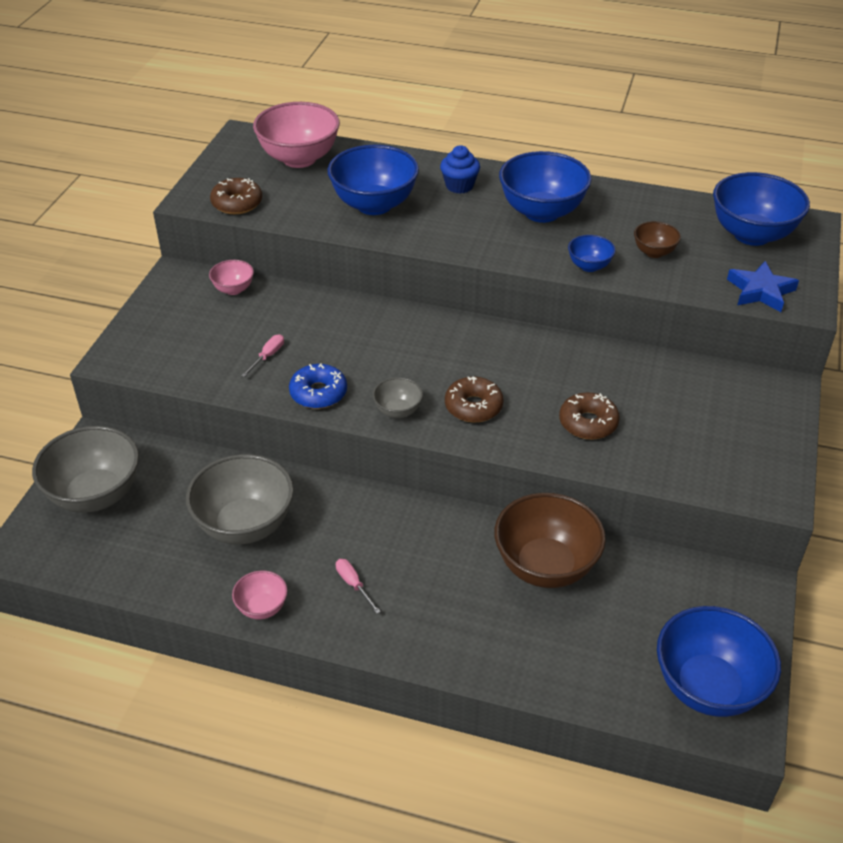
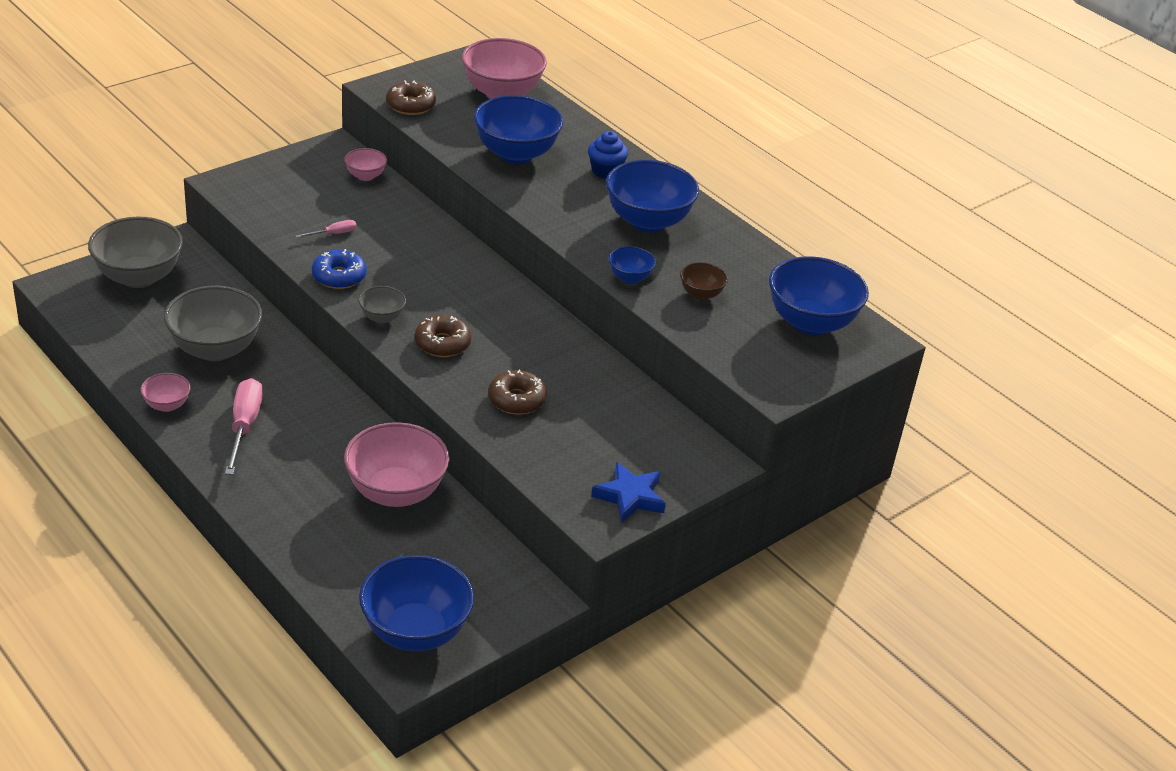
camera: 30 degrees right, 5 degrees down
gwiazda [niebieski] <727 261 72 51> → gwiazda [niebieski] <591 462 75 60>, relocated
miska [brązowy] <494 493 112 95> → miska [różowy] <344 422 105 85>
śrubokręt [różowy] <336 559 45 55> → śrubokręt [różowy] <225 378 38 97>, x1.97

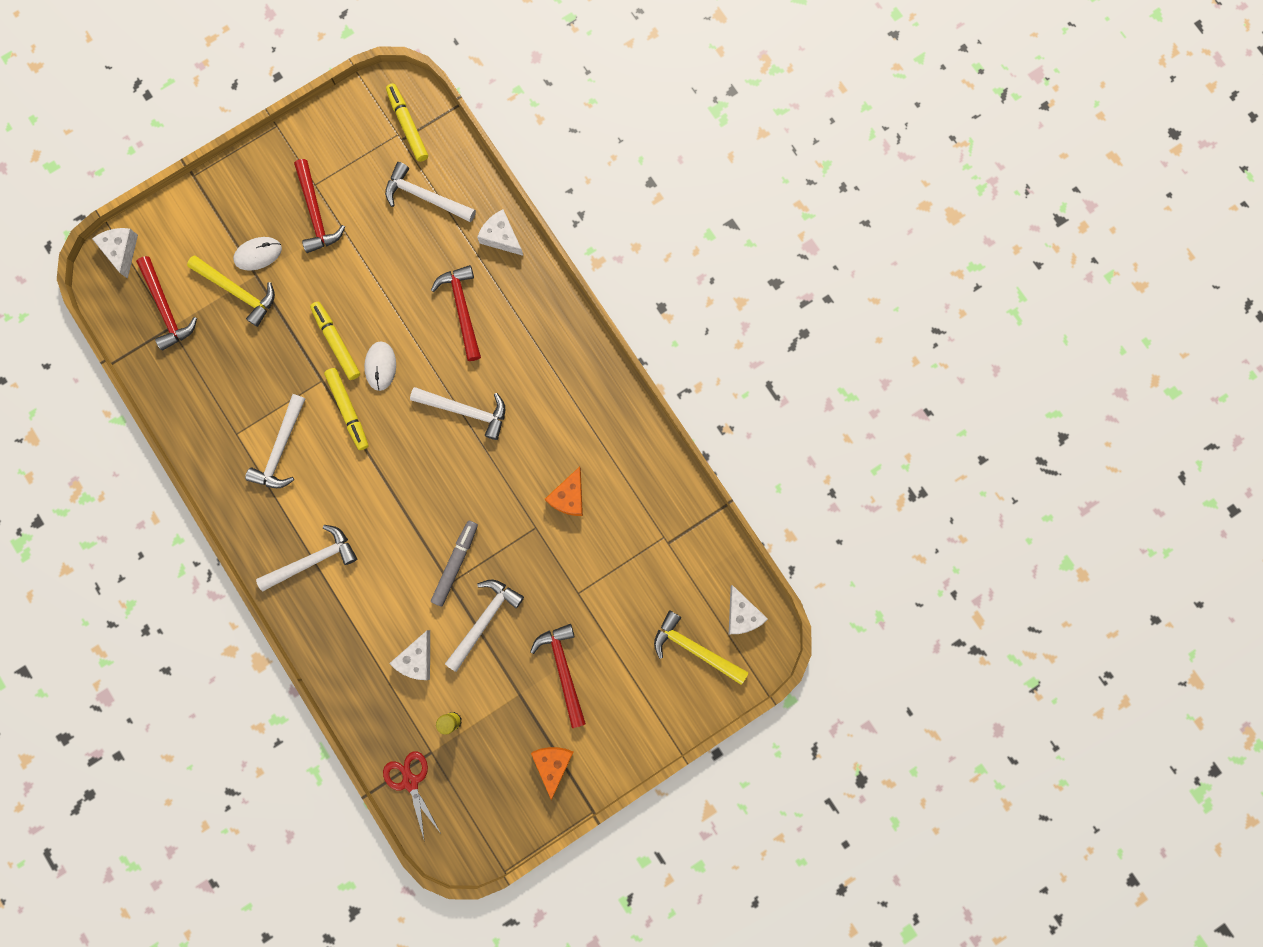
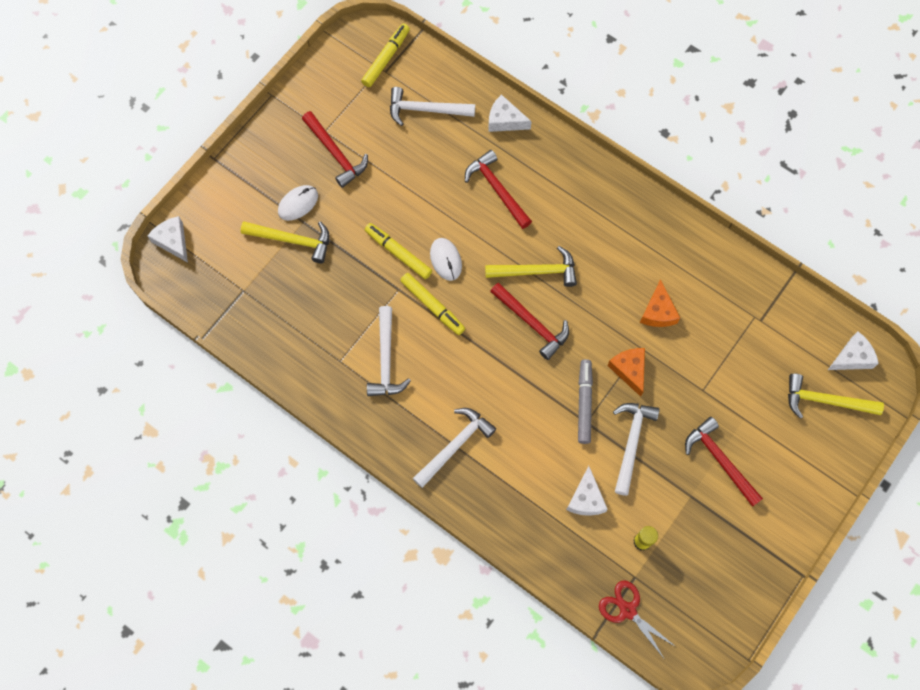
camera: 20 degrees left, 10 degrees down
flamaster [żółty] <386 83 42 79> → flamaster [żółty] <361 24 49 63>, 75 degrees clockwise
młotek [czerwony] <136 256 61 94> → młotek [czerwony] <490 282 79 78>, relocated
młotek [biały] <410 387 95 53> → młotek [żółty] <485 246 92 41>
ser [biały] <729 585 39 49> → ser [biały] <828 331 51 39>, 75 degrees counterclockwise
ser [pomarańczowy] <531 747 42 53> → ser [pomarańczowy] <607 348 38 49>, relocated

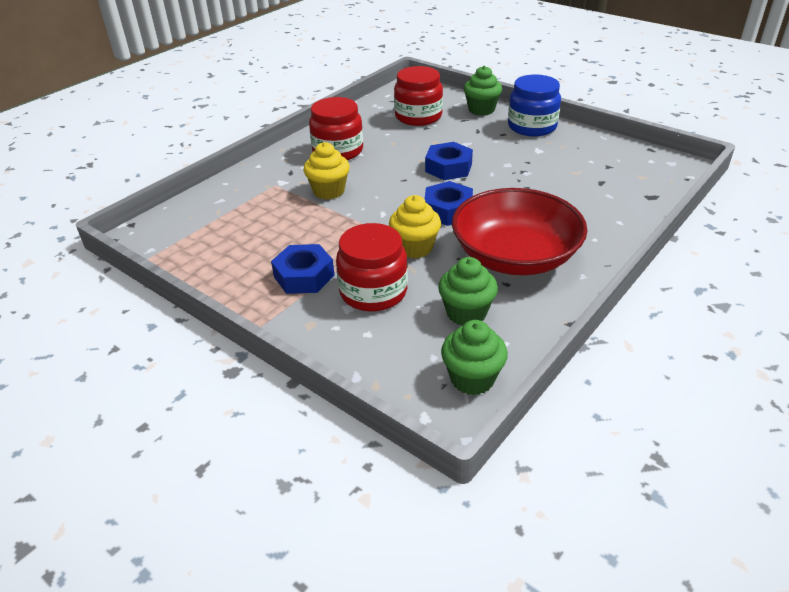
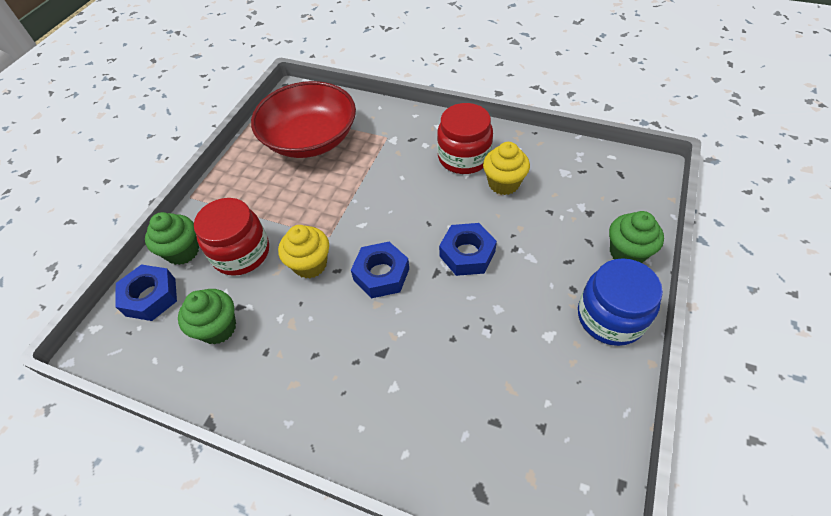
camera: 75 degrees right, 15 degrees up
słoik [czerwony] <394 66 49 60> → -
muffinka [żółty] <303 142 47 58> → muffinka [żółty] <483 142 47 53>, relocated
miska [czerwony] <452 188 135 87> → miska [czerwony] <251 81 105 77>, relocated
nakrętka [niebieski] <271 244 64 50> → nakrętka [niebieski] <115 265 62 56>, relocated
muffinka [zielony] <441 320 67 75> → muffinka [zielony] <145 212 54 53>, relocated

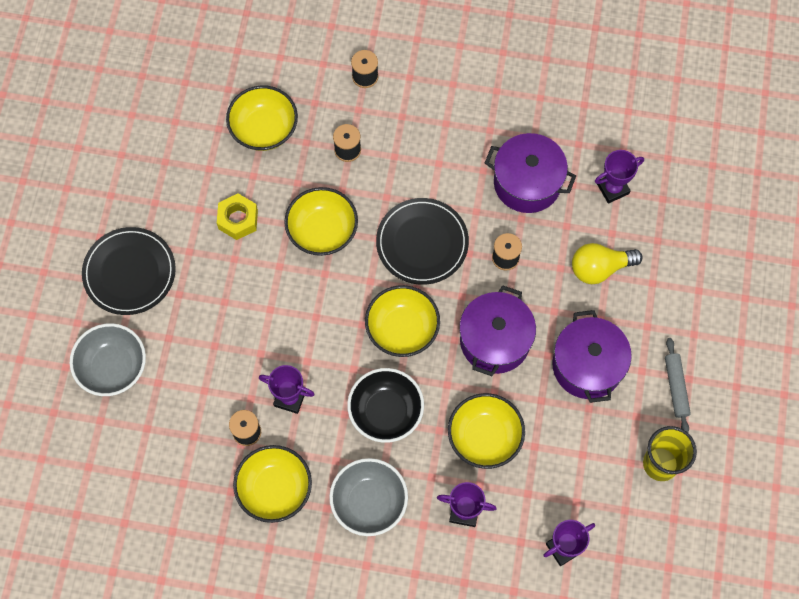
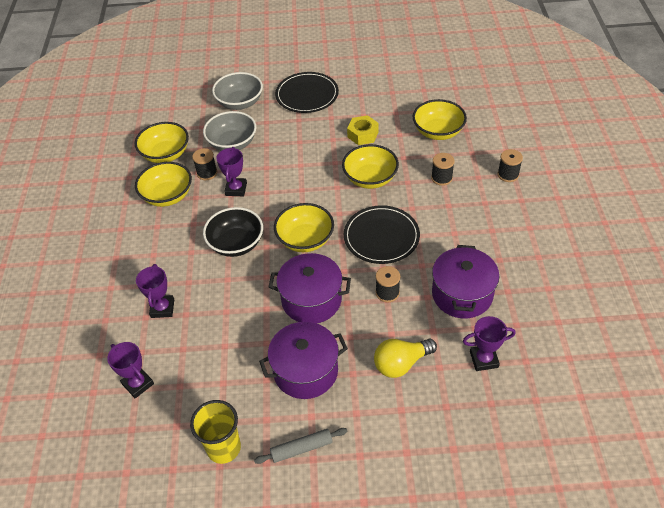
camera: 80 degrees right, 20 degrees down
puchar [fioletowy] <595 150 49 54> → puchar [fioletowy] <463 316 53 55>, 60 degrees counterclockwise
żarówka [żółty] <572 243 71 41> → żarówka [żółty] <374 339 63 39>, 90 degrees counterclockwise
miska [żółty] <448 393 77 76> → miska [żółty] <135 122 54 41>, relocated
miska [szary] <329 458 79 78> → miska [szary] <203 111 53 40>, relocated

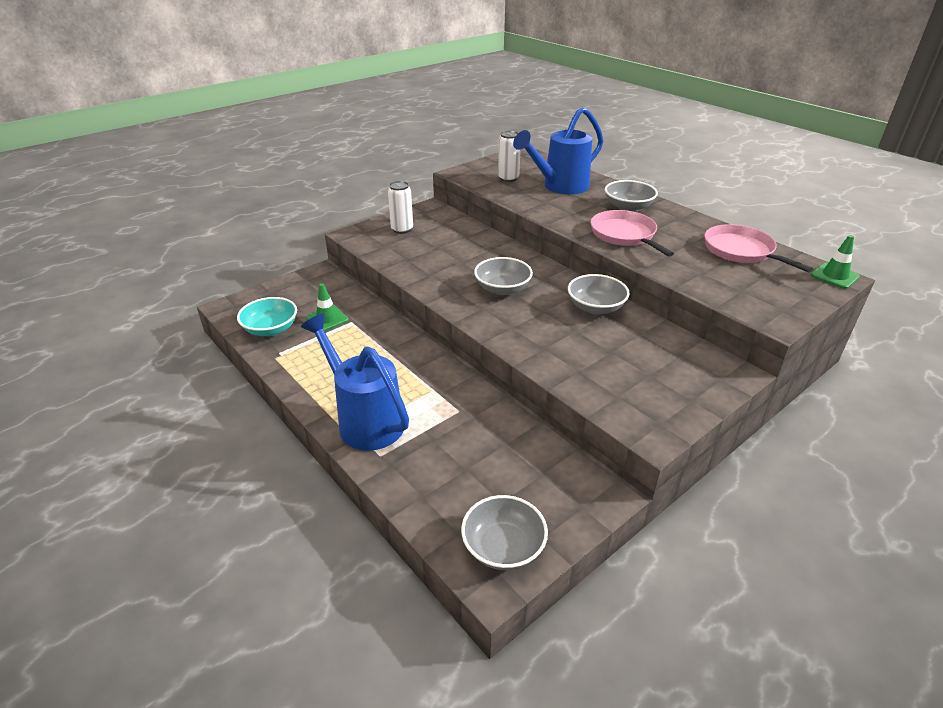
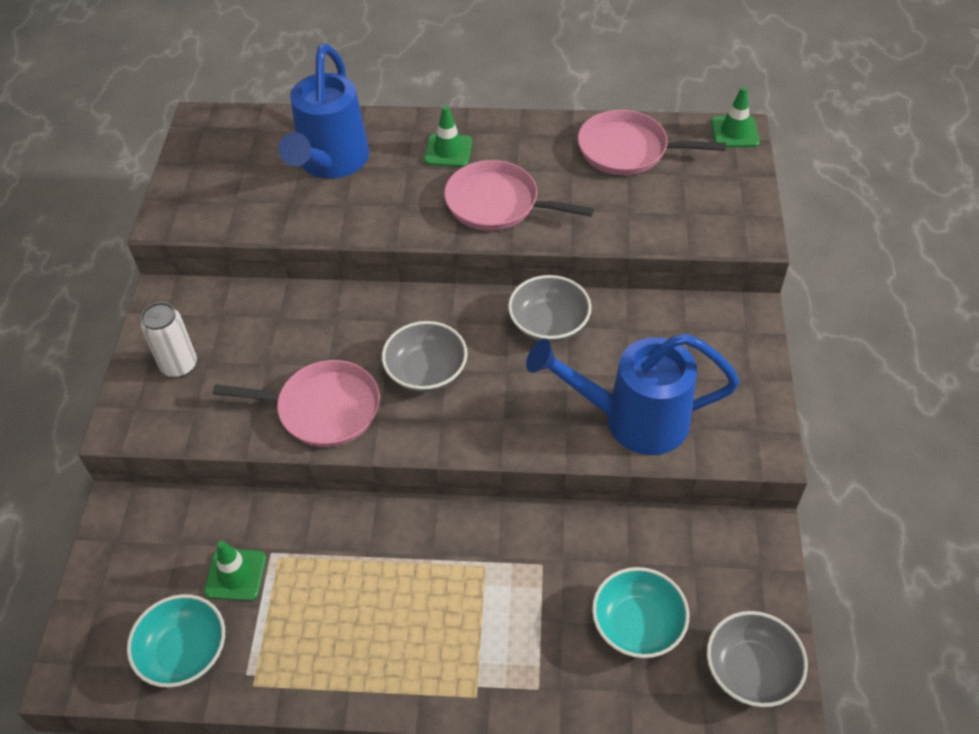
camera: 45 degrees left, 15 degrees up
puszka [biały] <498 131 23 51> → -
miska [szary] <605 180 53 32> → pachołek [zielony] <424 106 48 61>
konewka [niebieski] <301 314 108 137> → konewka [niebieski] <526 334 214 121>, relocated
- → patelnia [różowy] <213 360 167 87>
- → miska [turkusowy] <592 567 97 91>

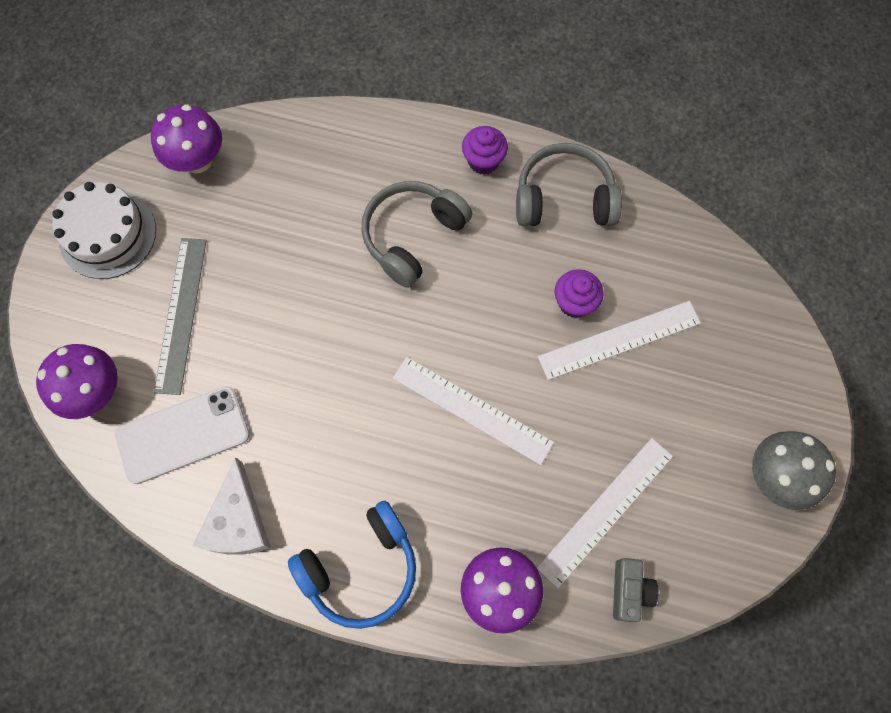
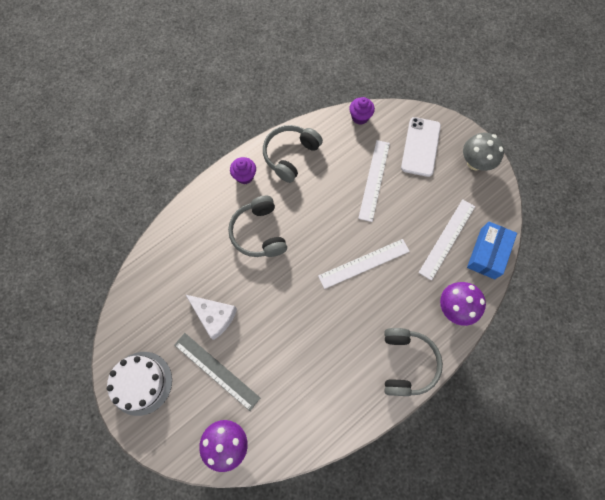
camera: 55 degrees left, 0 degrees up
grzyb [fioletowy] <151 104 71 69> → -
muffinka [fioletowy] <555 269 49 49> → muffinka [fioletowy] <349 97 26 27>, relocated
telefon [biały] <115 386 135 98> → telefon [biały] <401 117 40 60>, relocated
linijka [biały] <537 438 136 150> → linijka [biały] <418 199 57 82>, 45 degrees clockwise
ser [biały] <193 457 78 98> → ser [biały] <185 294 52 46>, relocated
słuchawki [niebieski] <288 501 128 128> → słuchawki [szary] <384 328 59 68>
aparat fotograficzny [szary] <613 558 45 64> → pudełko [niebieski] <467 222 50 57>

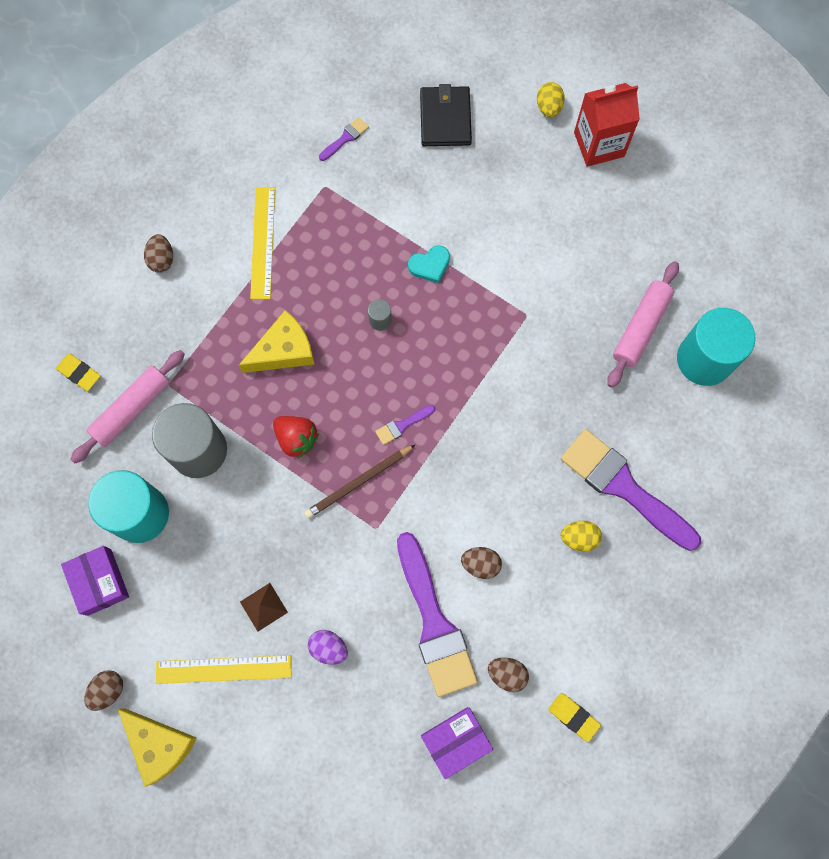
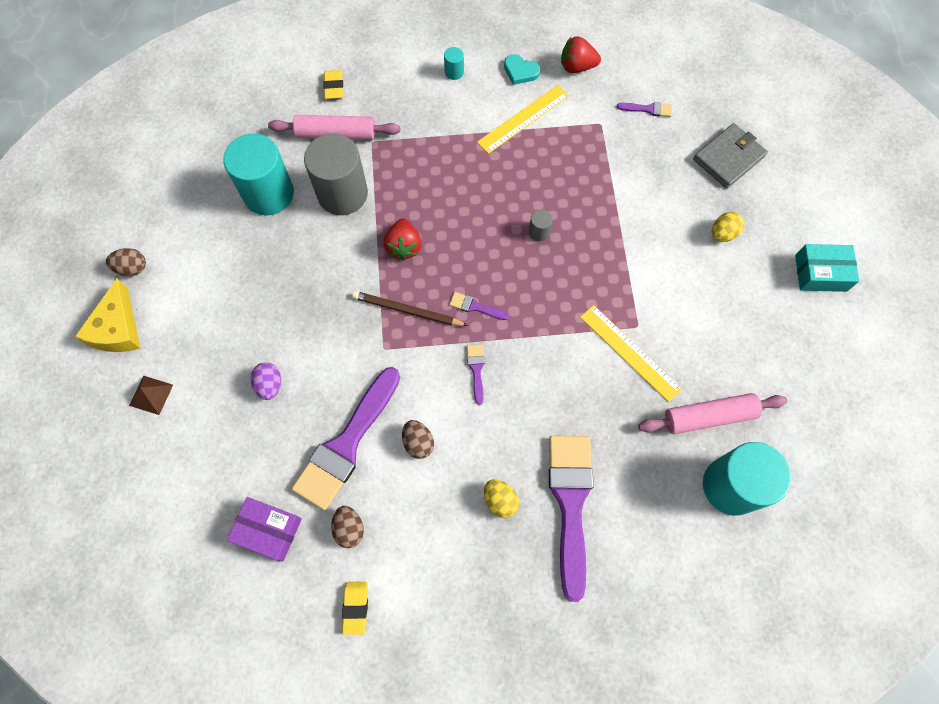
camera: 50 degrees right, 5 degrees down
jajko [żółty] <537 82 28 36> → jajko [żółty] <712 212 33 30>, relocated
karton mleka [czerwony] <574 83 66 84> → pudełko [turkusowy] <795 244 64 48>
portfel [czarny] <420 84 52 62> → portfel [szary] <693 123 75 65>
jajko [brązowy] <144 234 29 39> → walec [turkusowy] <444 47 20 33>
serce [turkusowy] <408 245 42 38> → serce [turkusowy] <504 54 36 31>, relocated
ser [żółty] <239 310 75 63> → -
pudełko [fioletowy] <61 546 68 70> → -
piramida [brązowy] <240 583 48 49> → piramida [brązowy] <129 376 44 39>, relocated
linijka [żółty] <156 655 135 29> → linijka [żółty] <580 305 102 97>, relocated
- → truskawka [czerwony] <561 36 40 37>
- → pędzel [fioletowy] <467 344 18 61>

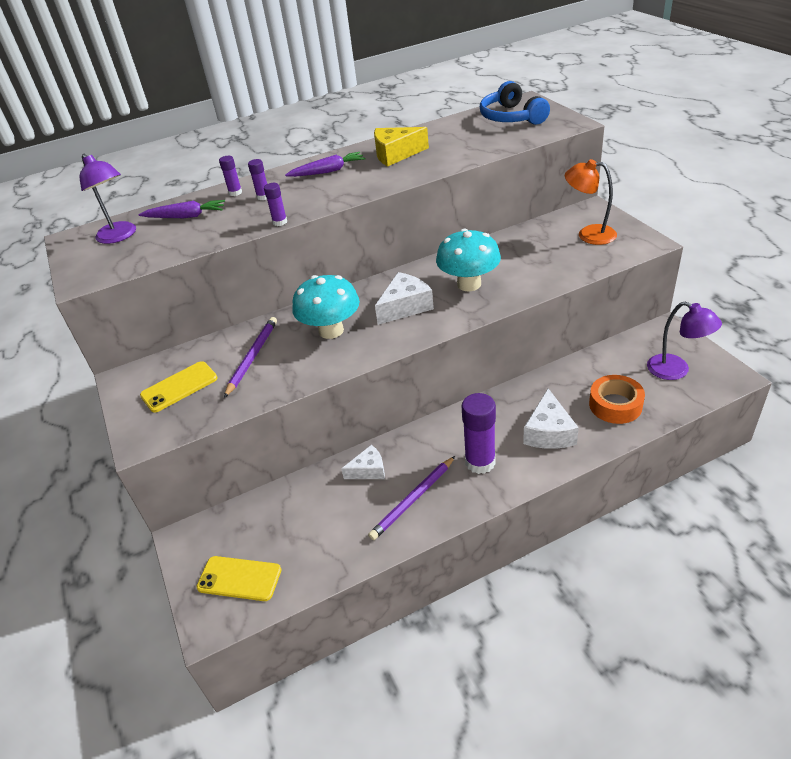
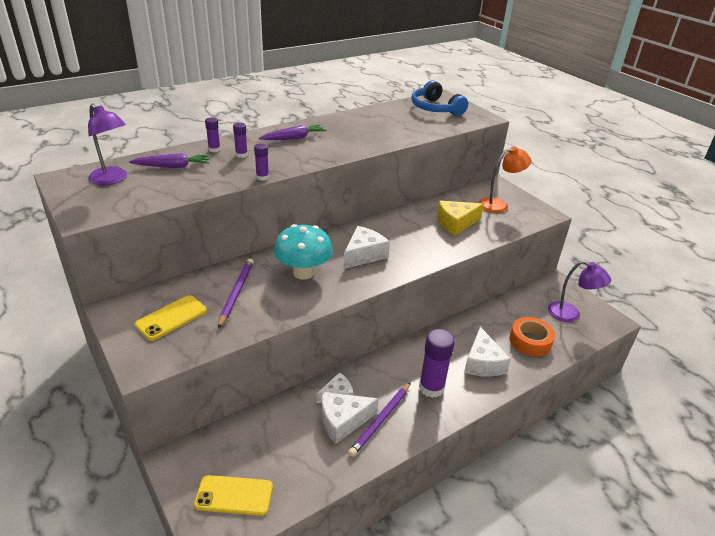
camera: 15 degrees left, 5 degrees down
ser [żółty] <374 127 55 39> → ser [żółty] <437 200 47 35>, relocated
lampka [pomarańczowy] <565 159 52 86> → lampka [pomarańczowy] <479 146 52 67>, 150 degrees clockwise
grzyb [turkusowy] <436 229 65 63> → -
- → ser [biały] <321 392 58 52>

